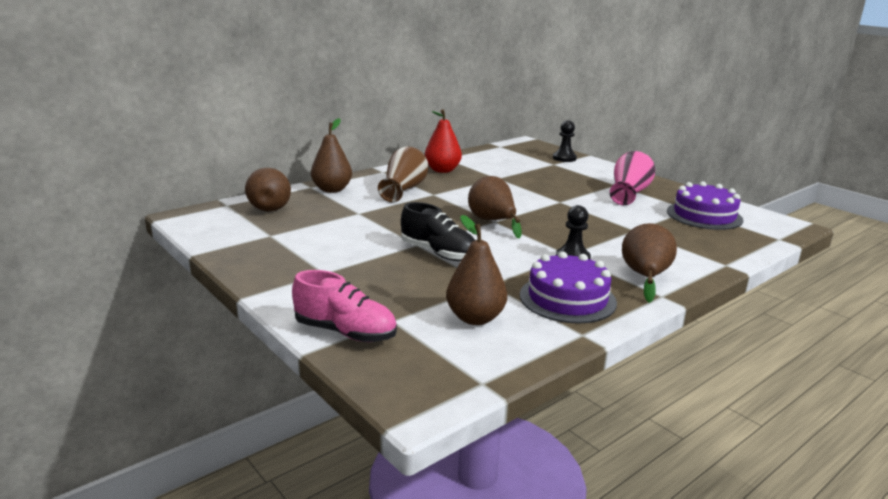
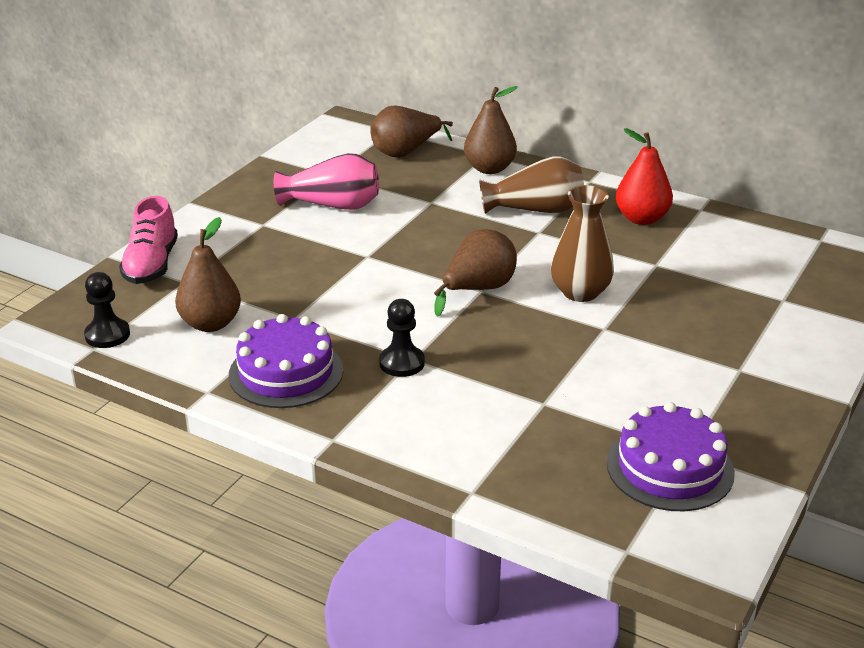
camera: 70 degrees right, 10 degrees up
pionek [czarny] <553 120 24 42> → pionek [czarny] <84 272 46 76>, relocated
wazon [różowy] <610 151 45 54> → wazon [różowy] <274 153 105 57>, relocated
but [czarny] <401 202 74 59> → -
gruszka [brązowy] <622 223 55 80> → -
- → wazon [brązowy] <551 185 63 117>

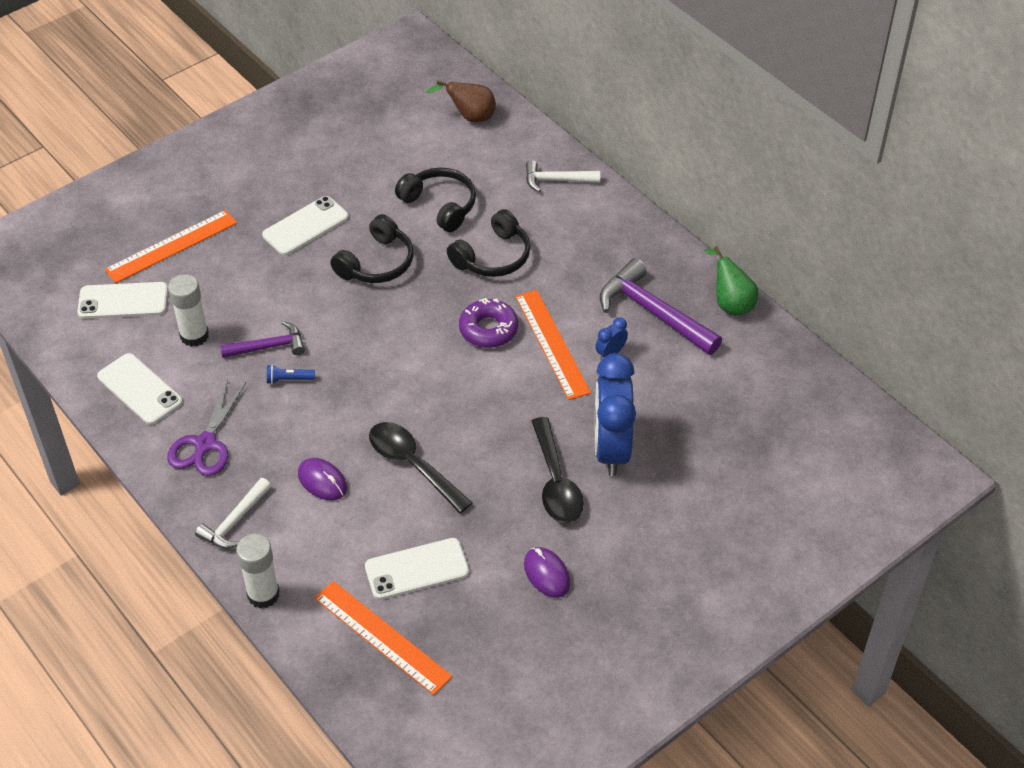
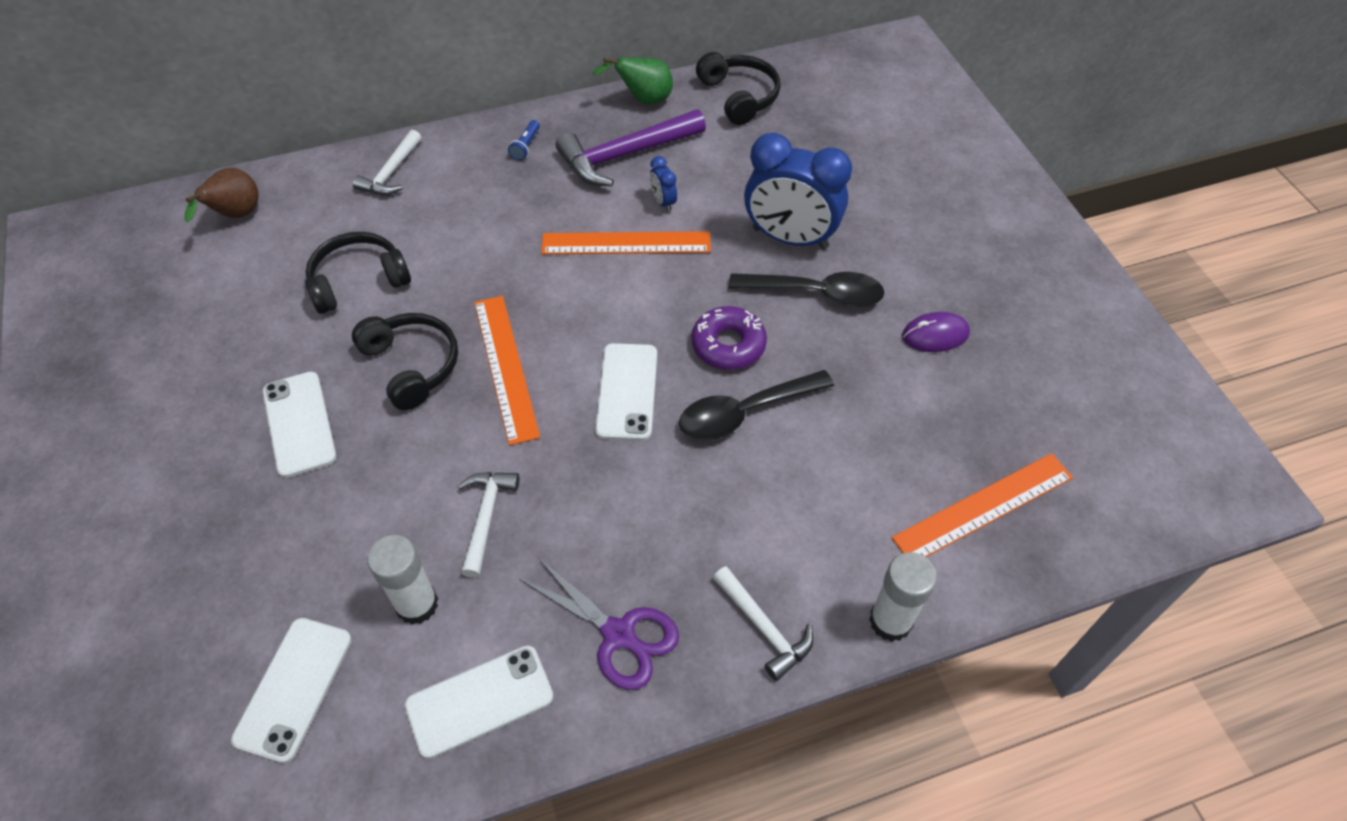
camera: 70 degrees left, 5 degrees up
słuchawki [czarny] <447 209 84 68> → słuchawki [czarny] <696 52 85 73>, relocated
linijka [pomarańczowy] <105 210 132 73> → linijka [pomarańczowy] <474 296 66 149>, relocated
donut [fioletowy] <459 298 59 50> → donut [fioletowy] <692 306 75 64>, relocated
młotek [fioletowy] <220 321 85 37> → młotek [biały] <457 472 62 106>
latarka [niebieski] <267 365 48 19> → latarka [niebieski] <508 120 32 41>, relocated
myszka [fioletowy] <298 458 49 43> → -
telefon [biały] <365 538 104 62> → telefon [biały] <595 343 62 98>, relocated

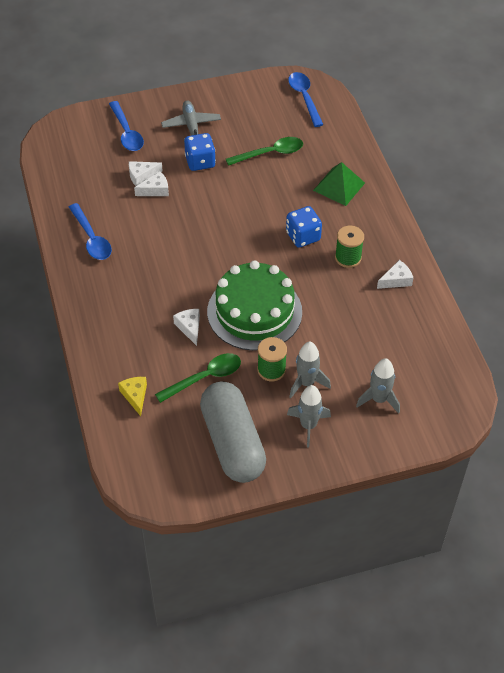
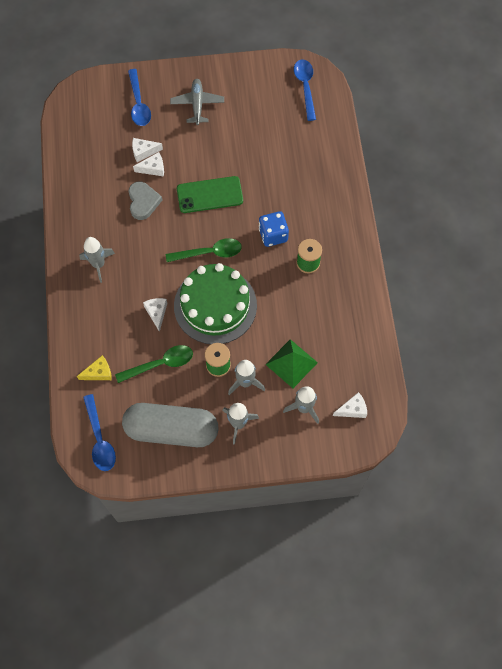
camera: 10 degrees right, 15 degrees up
kostka do gry [niebieski] <184 133 32 38> → -
łyżka [zielony] <226 137 77 29> → łyżka [zielony] <166 238 76 24>, relocated
piramida [zielony] <313 162 52 44> → piramida [zielony] <265 339 53 49>, relocated
łyżka [niebieski] <69 203 43 57> → łyżka [niebieski] <83 394 33 77>, relocated
ser [biały] <377 260 36 29> → ser [biały] <333 392 34 26>, relocated
ser [żółty] <118 377 29 39> → ser [żółty] <77 355 35 25>, 75 degrees clockwise
kapsułka [szary] <200 382 66 101> → kapsułka [szary] <122 403 96 44>, 75 degrees counterclockwise
- → telefon [zielony] <177 176 66 37>
- → serce [szary] <128 181 34 39>
- → rakieta [szary] <79 237 36 46>

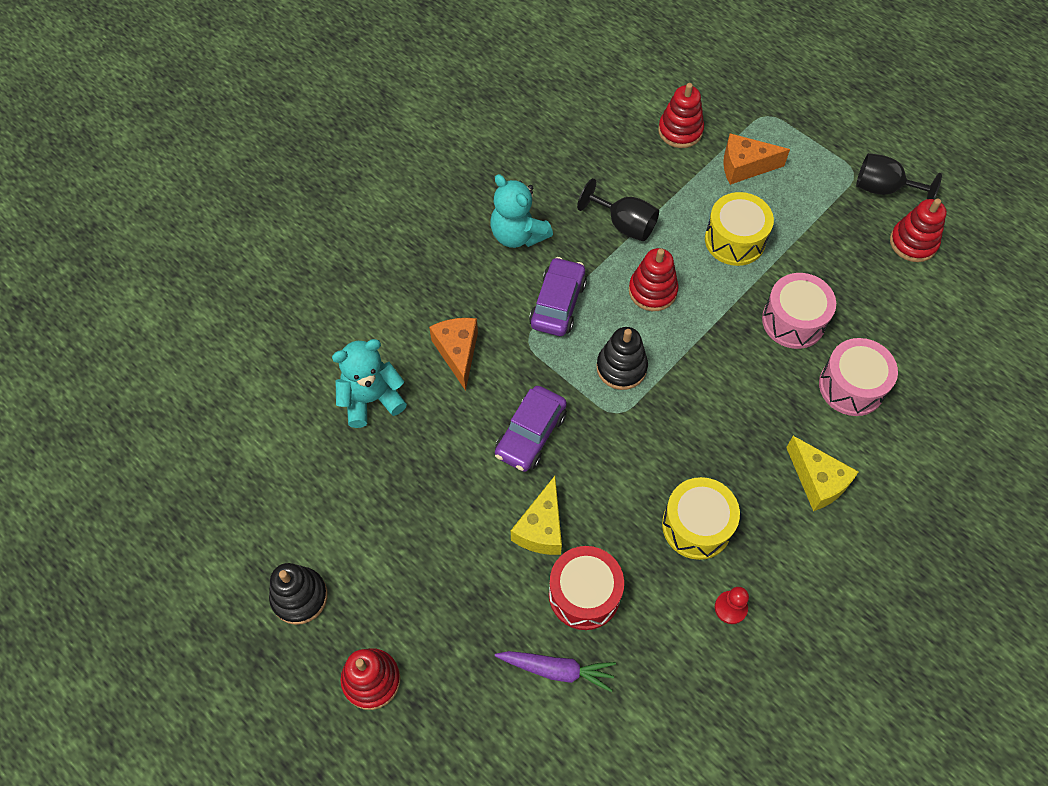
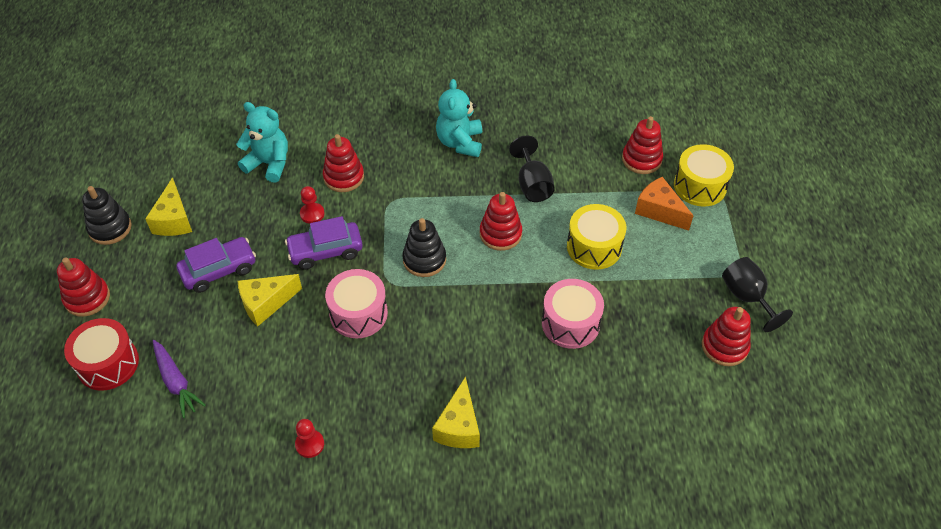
camera: 45 degrees right, 10 degrees down
samochód [fioletowy] <529 257 58 79> → samochód [fioletowy] <176 237 80 56>, relocated
ser [pomarańczowy] <429 318 49 73> → zabawka nakładanka [czerwony] <323 134 41 58>
bęben [różowy] <819 338 79 78> → bęben [różowy] <325 269 63 69>, relocated
bęben [żółty] <662 477 78 83> → bęben [żółty] <674 144 60 63>, relocated
bęben [czerwony] <549 546 75 84> → bęben [czerwony] <64 318 75 73>, relocated
- → ser [żółty] <145 177 47 59>
- → pionek [czerwony] <300 186 25 38>

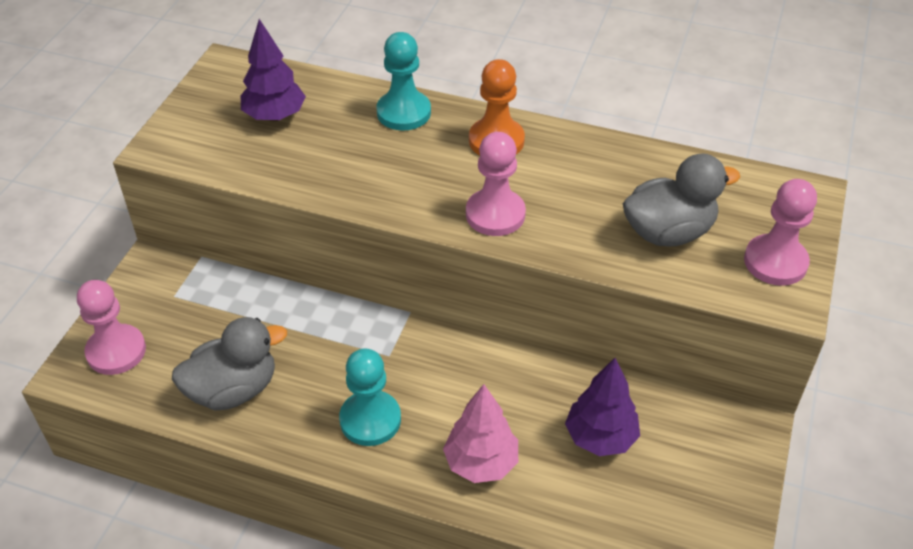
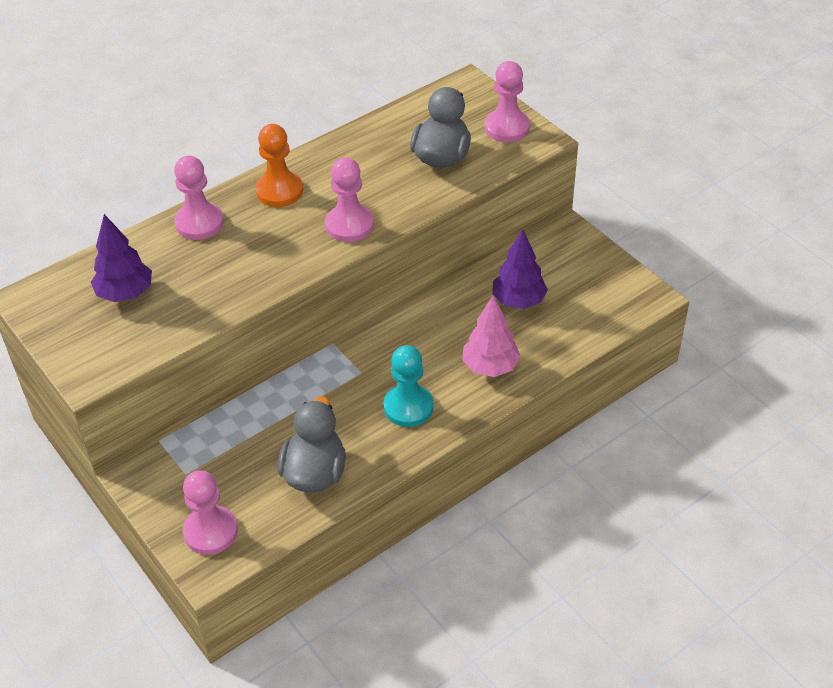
camera: 55 degrees left, 0 degrees up
pionek [turkusowy] <376 32 55 99> → pionek [różowy] <174 156 50 84>

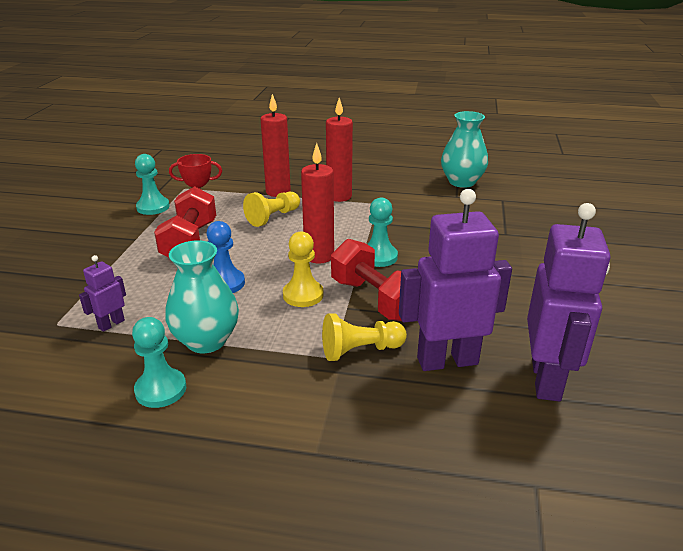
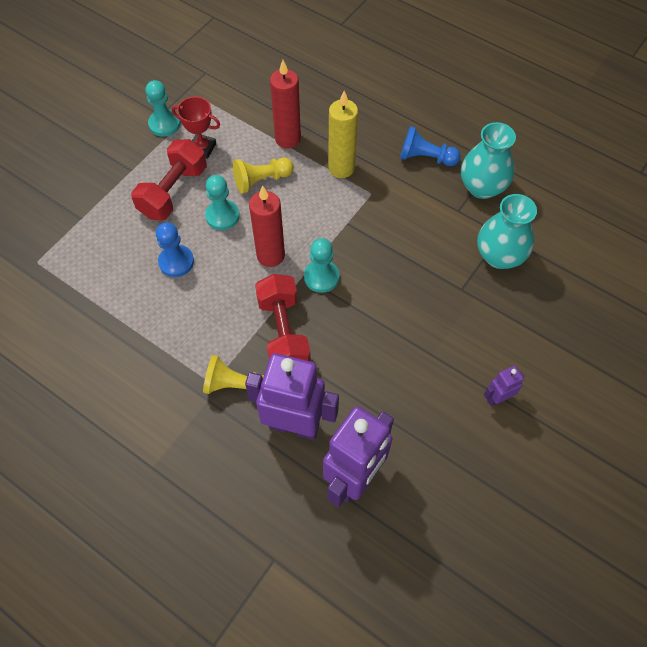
camera: 25 degrees right, 30 degrees up
świeca [czerwony] <326 98 27 104> → świeca [żółty] <328 91 30 87>
pionek [żółty] <283 232 41 75> → -
wazon [turkusowy] <166 240 73 113> → wazon [turkusowy] <477 194 60 75>, relocated
robot [fioletowy] <79 255 47 77> → robot [fioletowy] <484 366 40 40>, relocated
pionek [turkusowy] <132 317 54 91> → pionek [turkusowy] <205 175 35 55>, relocated
- → pionek [niebieski] <400 126 61 40>

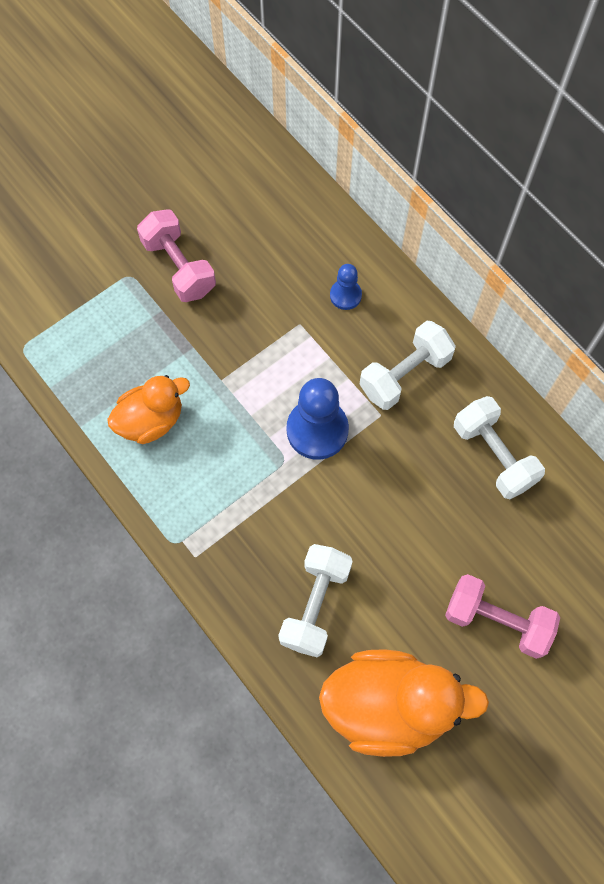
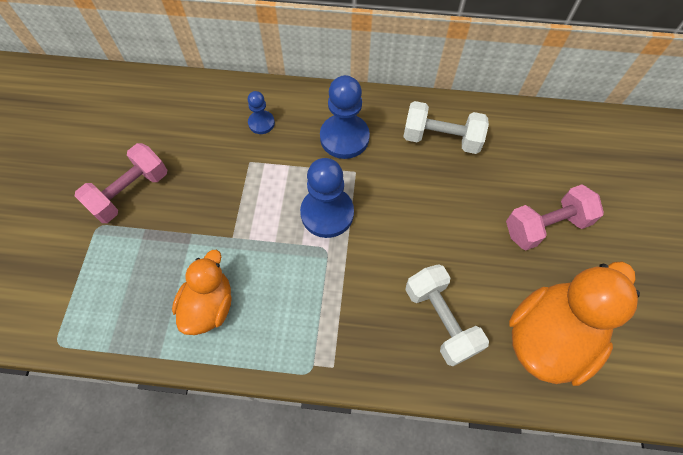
camera: 45 degrees left, 5 degrees down
hantel [różowy] <137 209 79 93> → hantel [różowy] <75 143 92 80>, 60 degrees counterclockwise
hantel [biały] <360 321 96 89> → pionek [niebieski] <320 75 50 84>

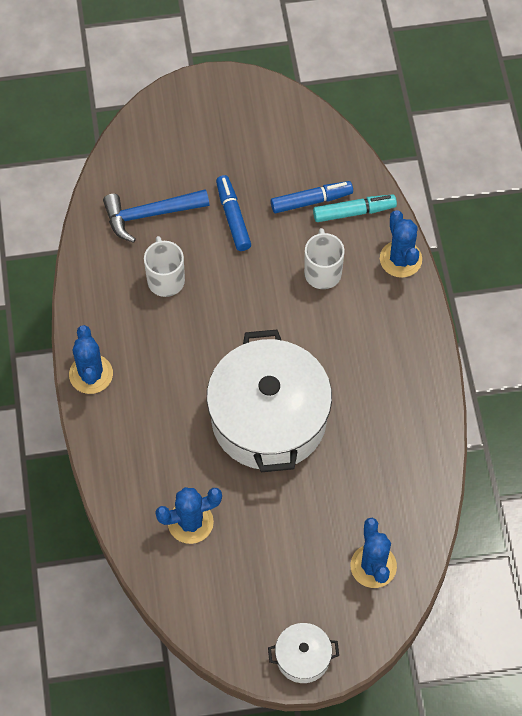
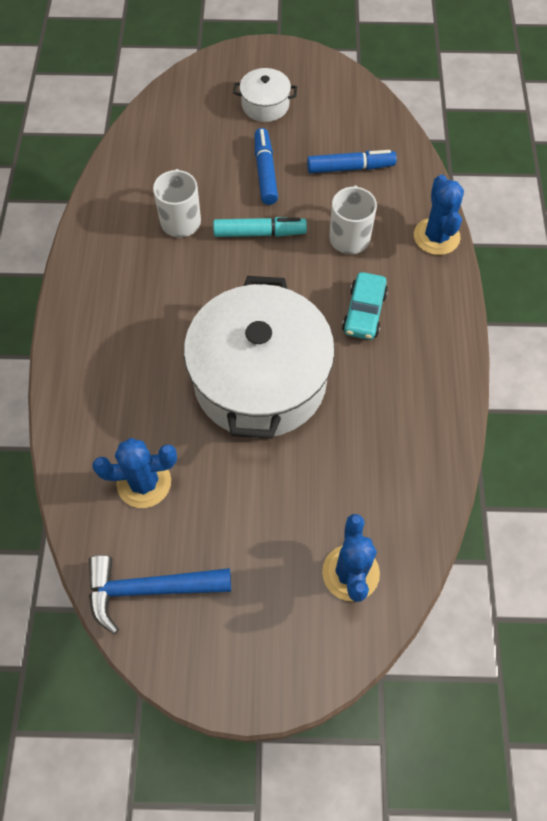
camera: 10 degrees right, 0 degrees up
młotek [niebieski] <103 189 106 54> → młotek [niebieski] <89 555 142 79>, relocated
flamaster [turkusowy] <313 194 84 28> → flamaster [turkusowy] <213 217 94 20>, relocated
kaktus [niebieski] <69 325 44 69> → -
garnek [biały] <268 623 71 60> → garnek [biały] <233 68 64 54>, relocated
- → samochód [turkusowy] <342 272 46 68>

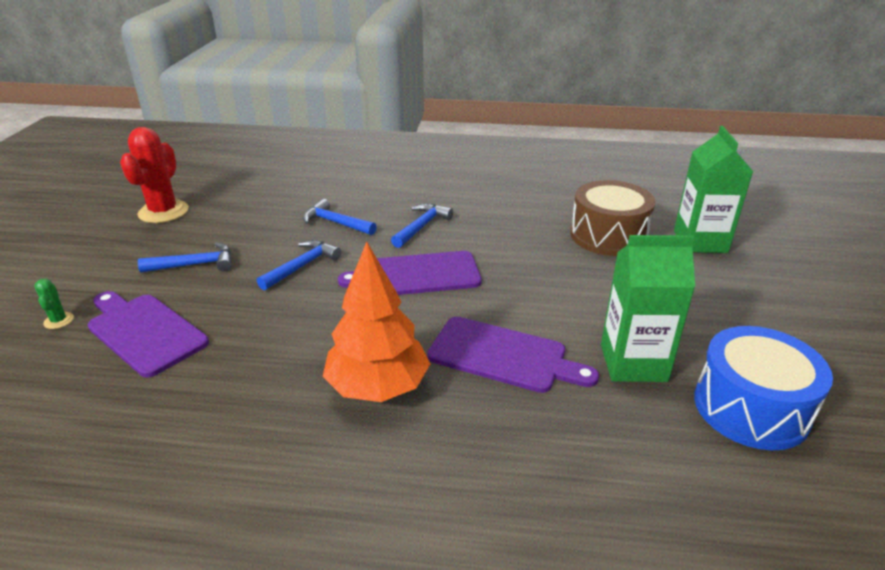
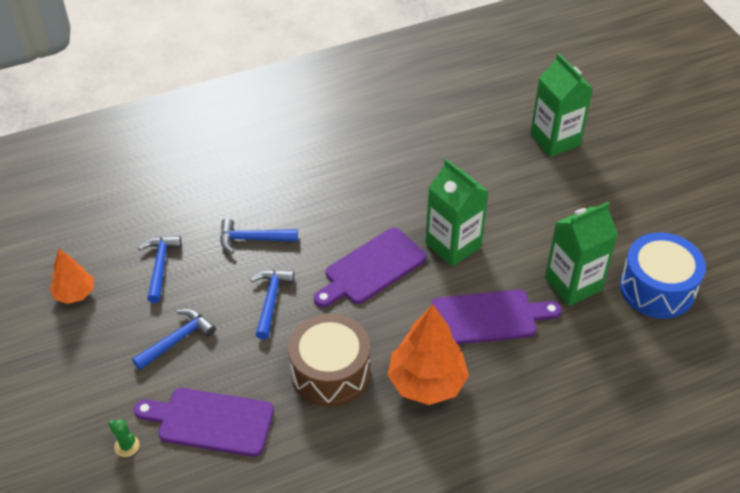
camera: 30 degrees left, 15 degrees up
kaktus [czerwony] <120 127 69 96> → drzewko [pomarańczowy] <50 249 44 55>
bęben [brązowy] <570 180 85 76> → bęben [brązowy] <288 313 82 94>, relocated
młotek [niebieski] <391 203 62 45> → młotek [niebieski] <138 236 44 67>, relocated
- → karton mleka [zielony] <425 159 64 108>

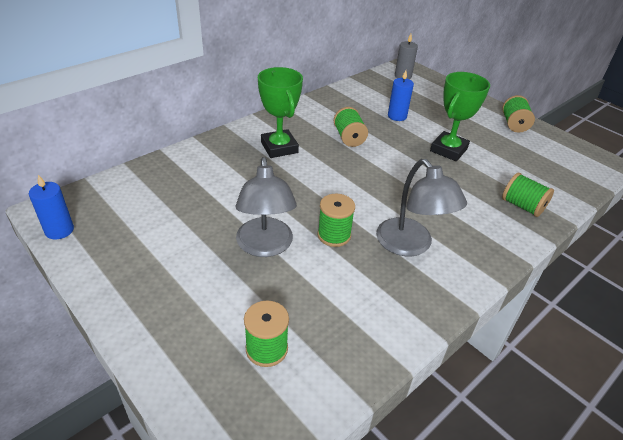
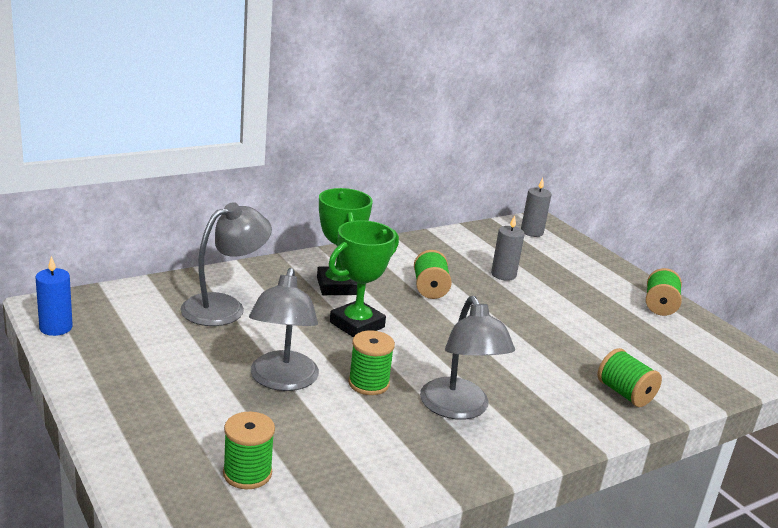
camera: 10 degrees right, 15 degrees down
świeca [niebieski] <388 70 26 51> → świeca [szary] <491 215 34 66>
puchar [zielony] <430 72 60 89> → puchar [zielony] <329 220 70 118>, relocated
- → lampka [szary] <180 202 92 124>

